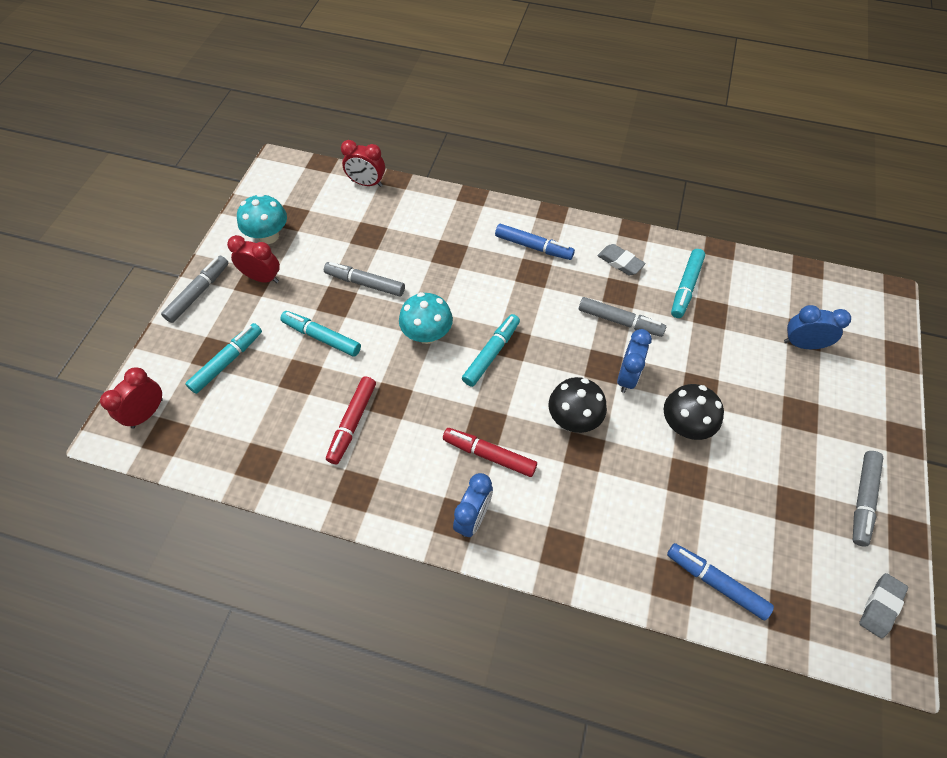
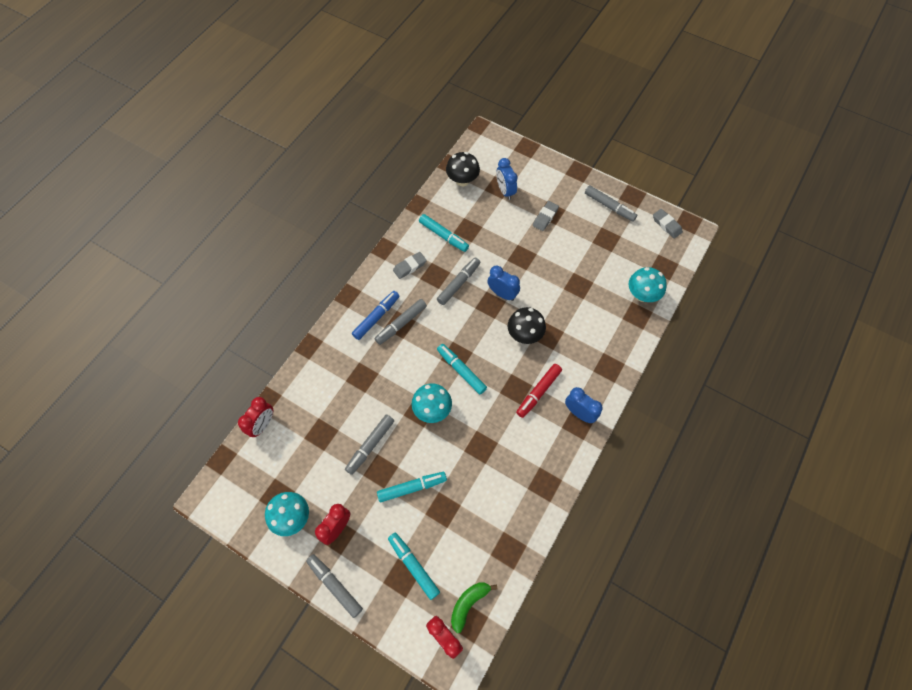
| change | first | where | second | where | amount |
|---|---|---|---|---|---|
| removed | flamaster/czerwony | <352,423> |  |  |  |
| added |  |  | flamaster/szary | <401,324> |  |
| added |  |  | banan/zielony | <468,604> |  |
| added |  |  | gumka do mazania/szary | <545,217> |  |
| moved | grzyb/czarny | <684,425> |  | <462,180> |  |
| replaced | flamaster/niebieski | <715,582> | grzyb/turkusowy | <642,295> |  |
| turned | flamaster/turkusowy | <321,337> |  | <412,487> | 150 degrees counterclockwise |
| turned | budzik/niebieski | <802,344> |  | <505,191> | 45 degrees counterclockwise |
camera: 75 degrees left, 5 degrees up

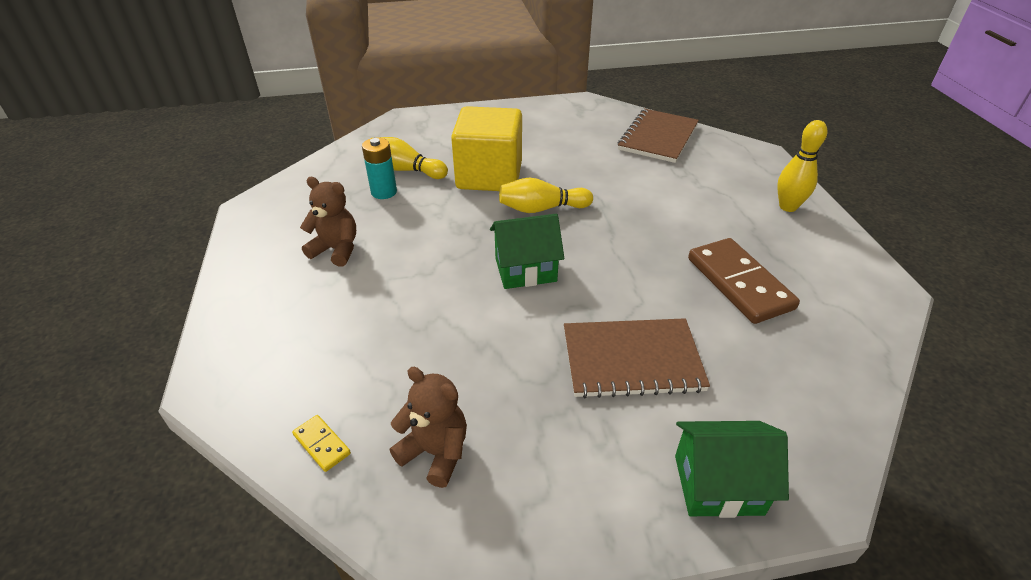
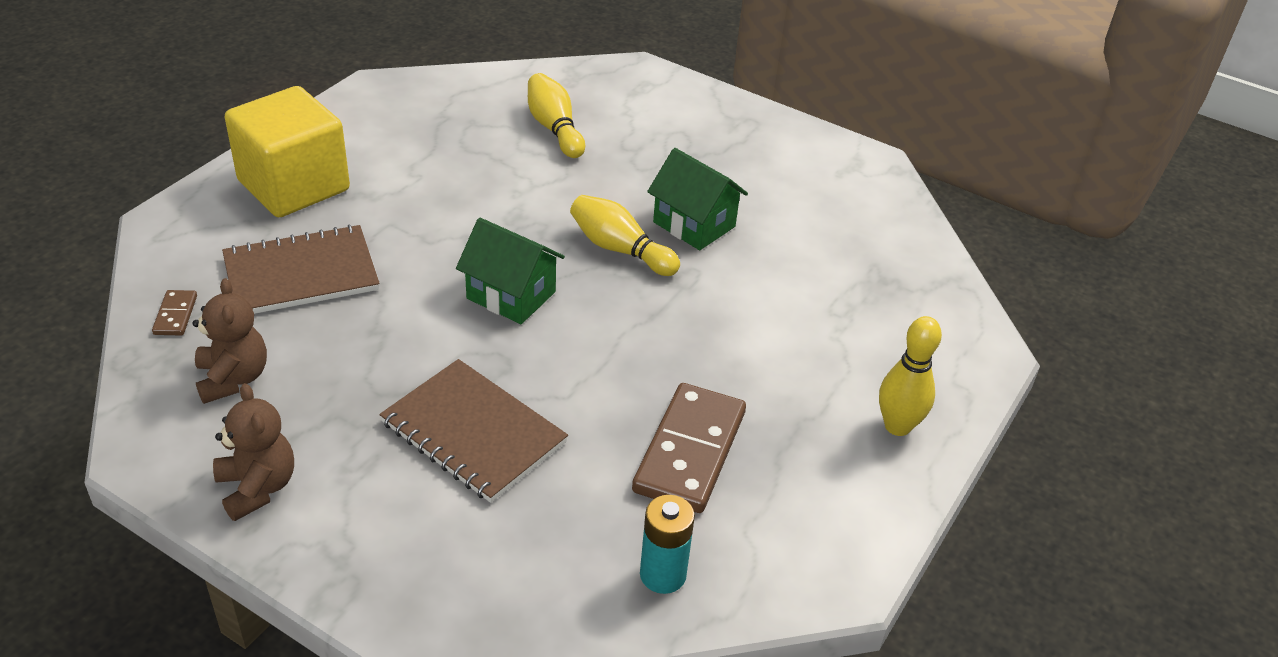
| change | first | where | second | where | amount |
|---|---|---|---|---|---|
| moved | miś/brązowy | <336,250> |  | <257,487> |  |
| moved | bateria/turkusowy | <384,192> |  | <663,575> |  |
| moved | sześcian/żółty | <489,175> |  | <294,186> |  |
| moved | zeszyt/brązowy | <658,137> |  | <301,274> |  |
| moved | domek/zielony | <718,484> |  | <694,224> |  |
| recoloured | kostka domina/żółty | <321,444> | kostka domina/brązowy | <175,315> |  |
camera: 40 degrees right, 0 degrees up

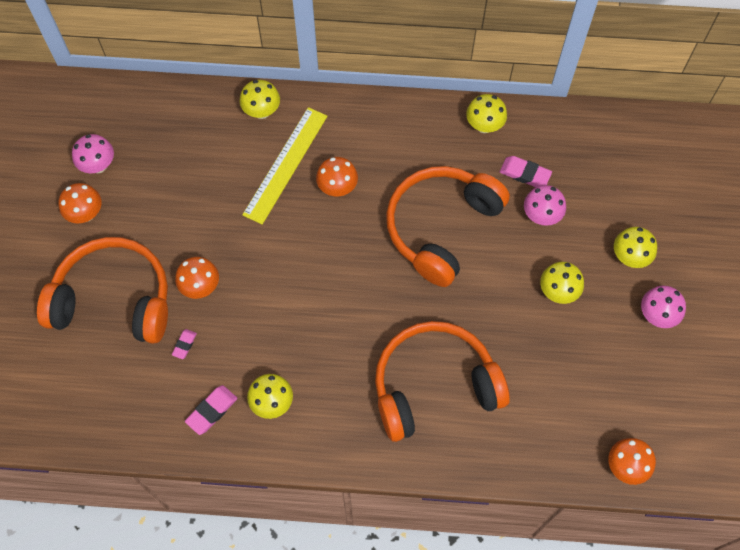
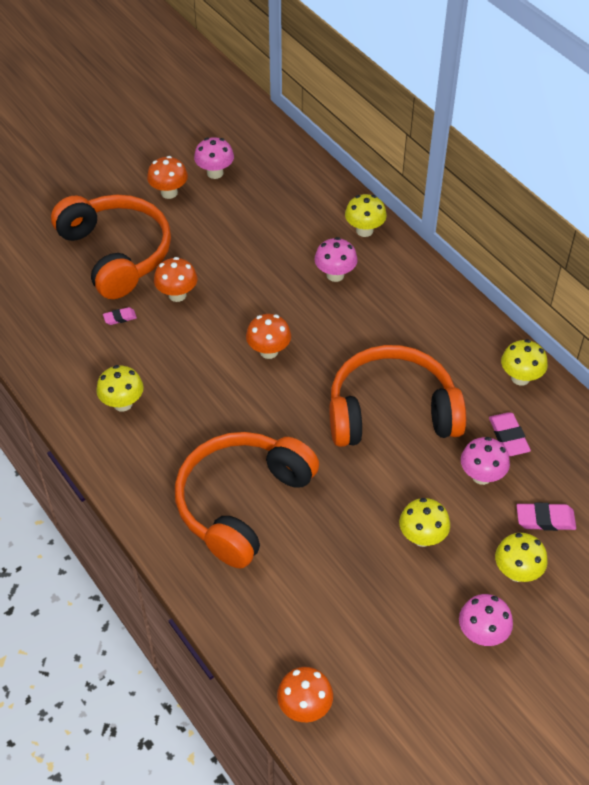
| change | first | where | second | where | amount |
|---|---|---|---|---|---|
| moved | gumka do mazania/różowy | <212,411> |  | <545,519> |  |
| moved | grzyb/pomarańczowy | <337,188> |  | <269,351> |  |
| replaced | linijka/żółty | <285,164> | grzyb/różowy | <335,275> |  |
| turned | słuchawki/pomarańczowy | <434,385> |  | <241,503> | 90 degrees counterclockwise |
camera: 50 degrees right, 15 degrees down

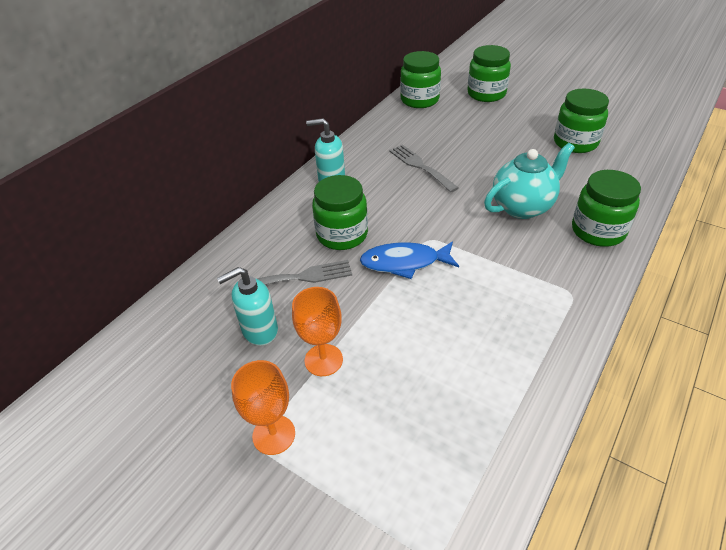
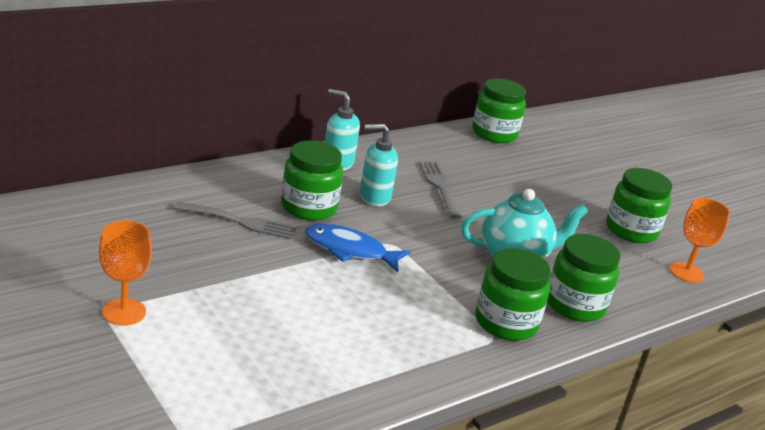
| change | first | where | second | where | amount |
|---|---|---|---|---|---|
| moved | dozownik mydła/turkusowy | <259,330> |  | <374,197> |  |
| moved | kielich/pomarańczowy | <323,360> |  | <686,272> |  |
| moved | słoik/zielony | <486,94> |  | <506,323> |  |
camera: 15 degrees right, 15 degrees down

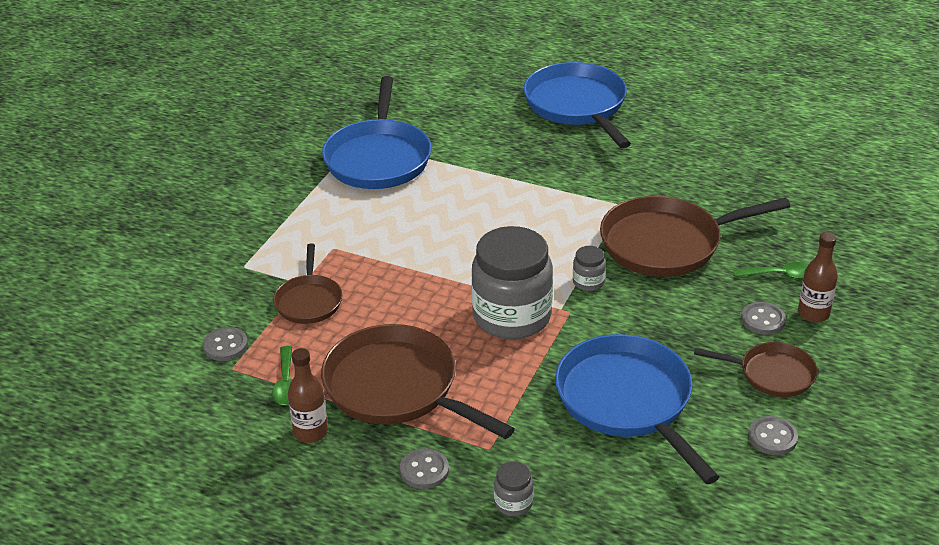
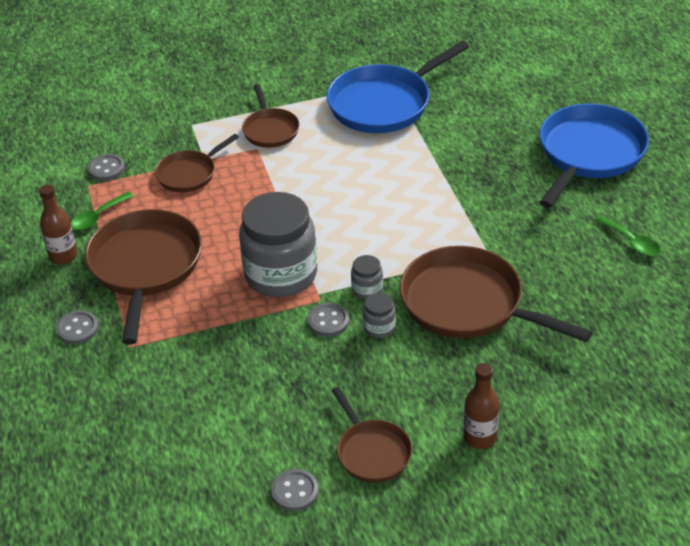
| change | first | where | second | where | amount |
|---|---|---|---|---|---|
| removed | patelnia/niebieski | <627,401> |  |  |  |
| added |  |  | patelnia/brązowy | <270,130> |  |
| moved | słoik/szary | <513,503> |  | <379,327> |  |
| moved | łyżka/zielony | <781,275> |  | <631,242> |  |
| moved | guzik/szary | <763,320> |  | <328,321> |  |
camera: 50 degrees right, 5 degrees up

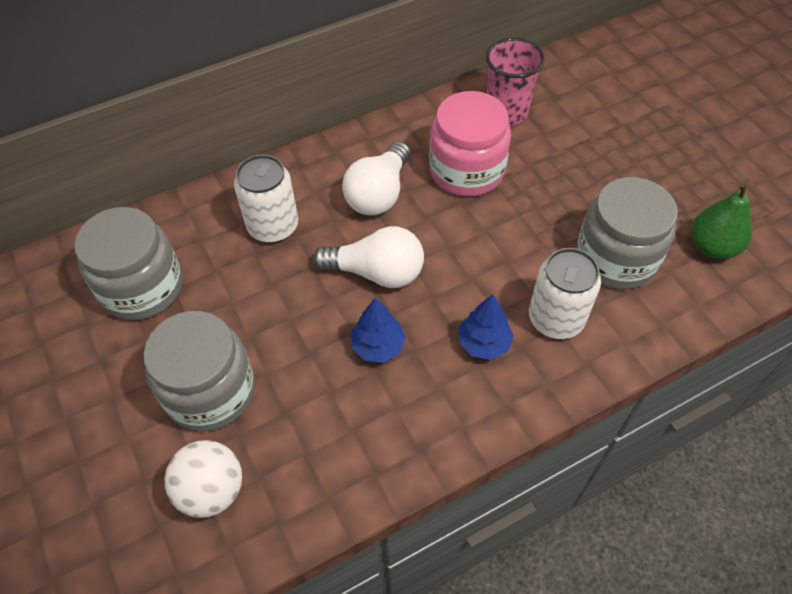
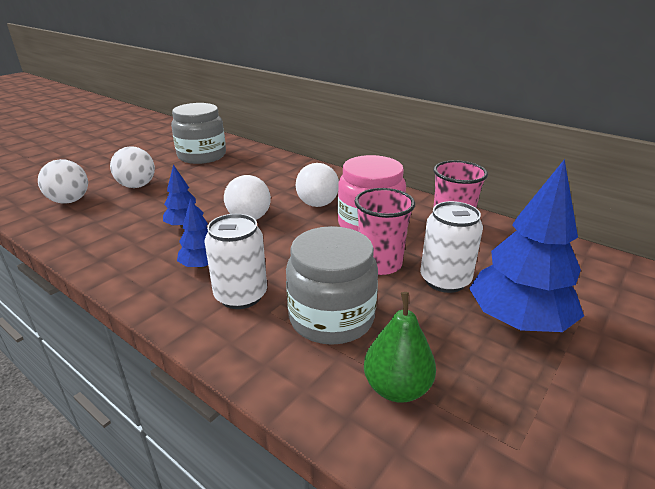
| change | first | where | second | where | amount |
|---|---|---|---|---|---|
| added |  |  | szklanka/różowy | <380,264> |  |
| added |  |  | drzewko/niebieski | <518,320> |  |
| moved | puszka/biały | <273,226> |  | <445,280> |  |
| replaced | słoik/szary | <210,391> | piłka/biały | <137,186> |  |
| turned | żarówka/biały | <379,194> |  | <318,199> | 90 degrees counterclockwise |
camera: 65 degrees right, 25 degrees down

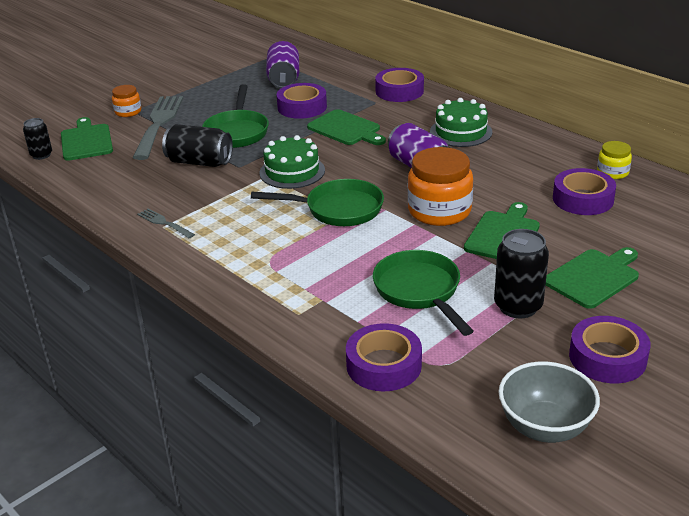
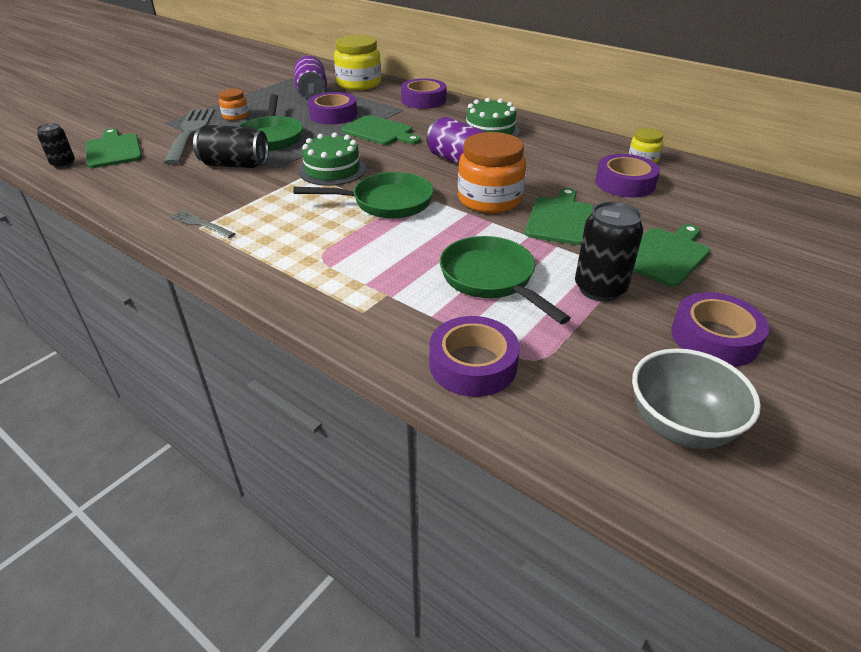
| change | first | where | second | where | amount |
|---|---|---|---|---|---|
| added |  |  | słoik/żółty | <359,84> |  |
| moved | słoik/pomarańczowy | <128,112> |  | <235,116> |  |
camera: 10 degrees left, 5 degrees up

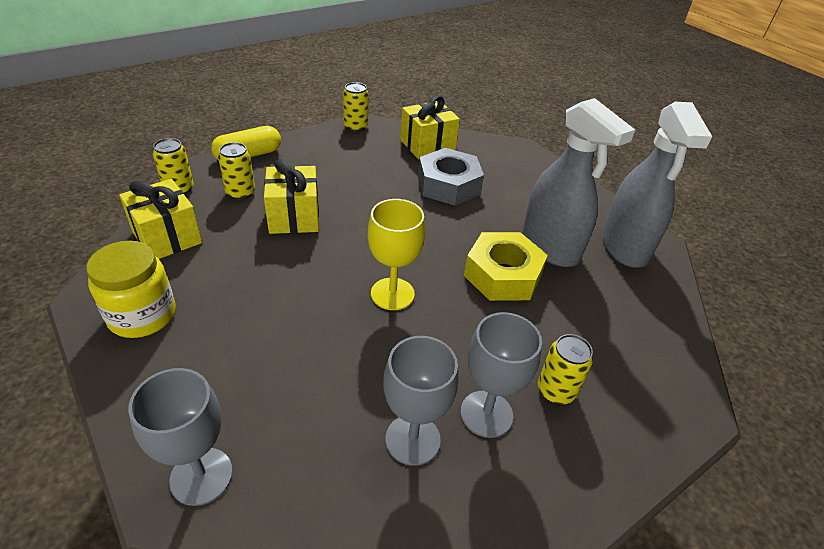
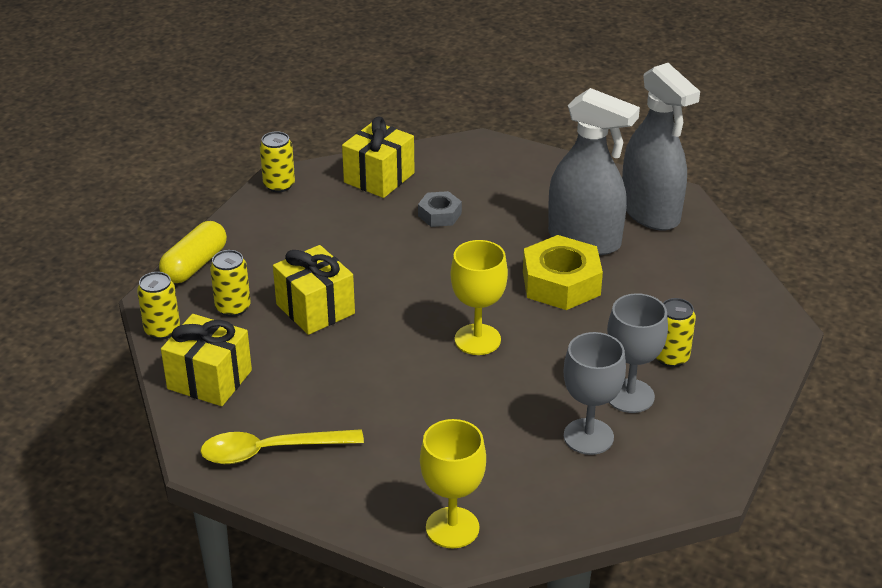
| change | first | where | second | where | amount |
|---|---|---|---|---|---|
| replaced | słoik/żółty | <142,315> | łyżka/żółty | <270,451> |  |
| recoloured | kielich/szary | <201,476> | kielich/żółty | <452,528> |  |
| resized | nakrętka/szary | <448,185> |  | <439,215> | x0.55 |
camera: 25 degrees left, 5 degrees down

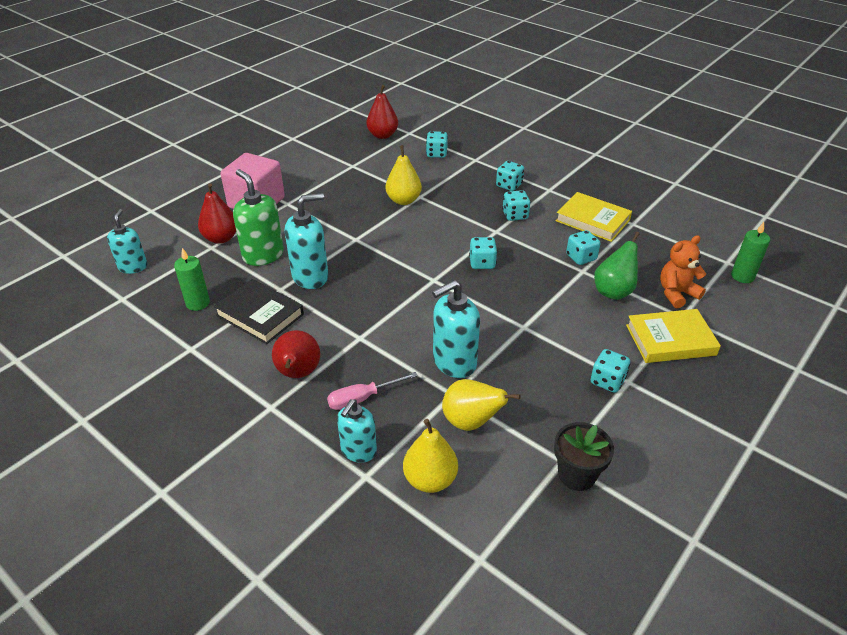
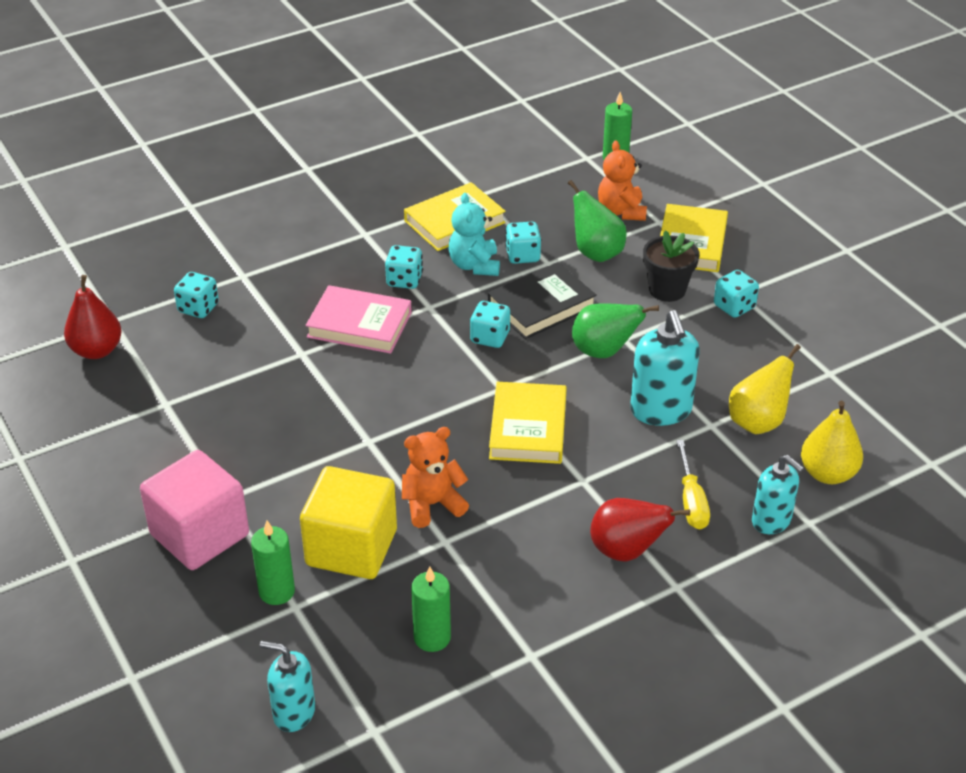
| change | first | where | second | where | amount |
|---|---|---|---|---|---|
| removed | gruszka/żółty | <403,200> |  |  |  |
| removed | kostka do gry/turkusowy | <509,185> |  |  |  |
| added |  |  | książka/różowy | <359,324> |  |
| added |  |  | miś/turkusowy | <474,265> |  |
| added |  |  | książka/żółty | <528,428> |  |
| added |  |  | gruszka/zielony | <604,351> |  |
| moved | książka/czarny | <260,315> |  | <541,305> |  |
| moved | doniczka/czarny | <576,475> |  | <667,290> |  |
| replaced | gruszka/czerwony | <221,238> | świeca/zielony | <277,592> |  |
| replaced | dozownik mydła/zielony | <263,255> | sześcian/żółty | <351,548> |  |
| replaced | dozownik mydła/turkusowy | <310,276> | miś/pomarańczowy | <432,504> |  |
| recoloured | śrubokręt/różowy | <362,398> | śrubokręt/żółty | <691,500> |  |
camera: 70 degrees left, 0 degrees up

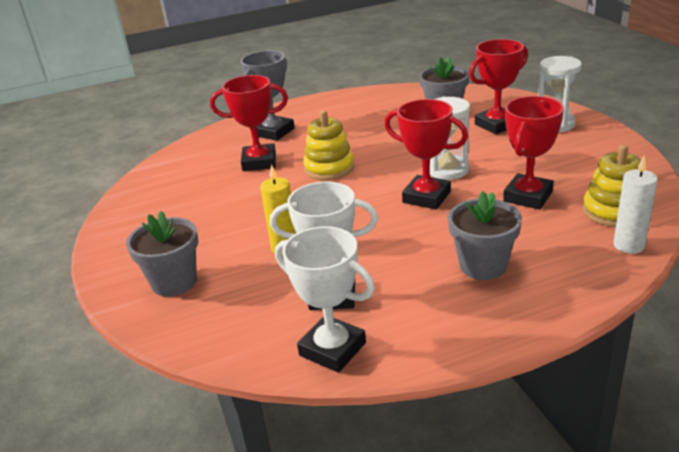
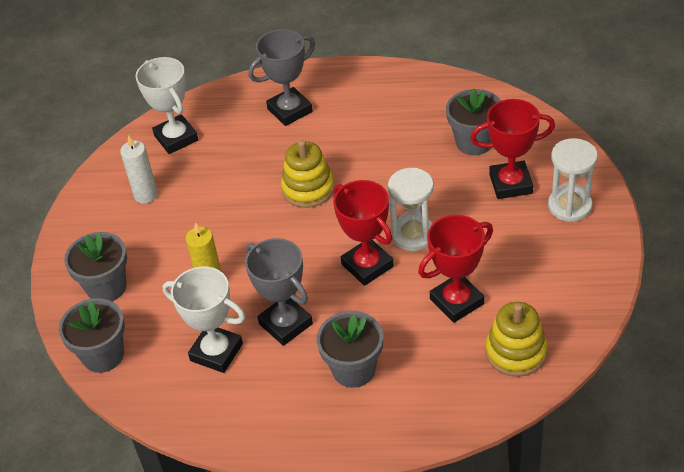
| change | first | where | second | where | amount |
|---|---|---|---|---|---|
| removed | puchar/czerwony | <259,162> |  |  |  |
| added |  |  | doniczka/szary | <103,355> |  |
| added |  |  | puchar/szary | <285,324> |  |
| moved | puchar/biały | <332,349> |  | <176,138> |  |
| moved | świeca/biały | <629,245> |  | <146,195> |  |
camera: 25 degrees right, 15 degrees up

